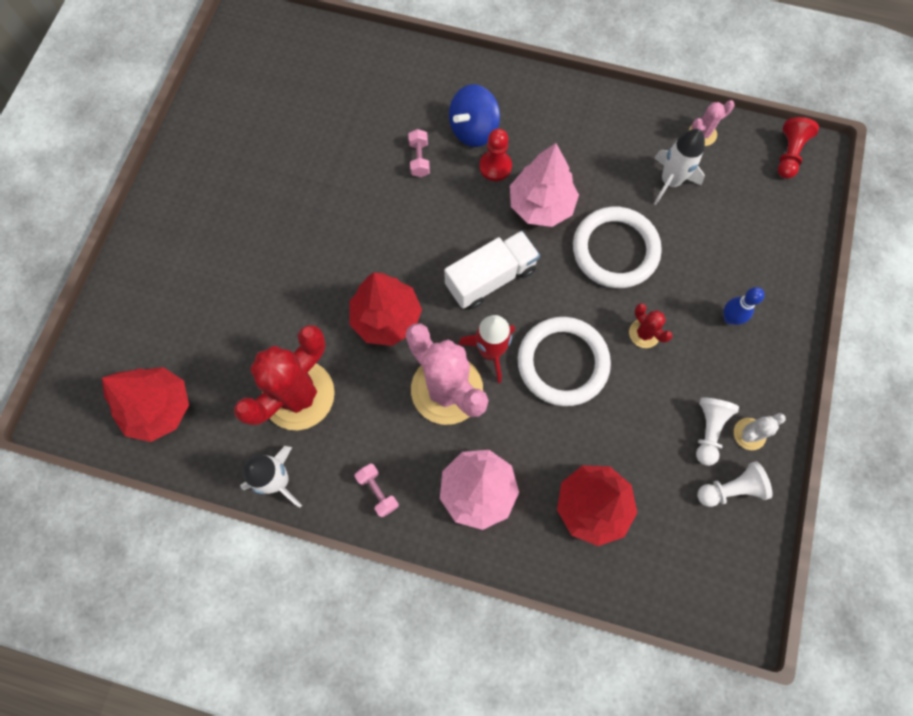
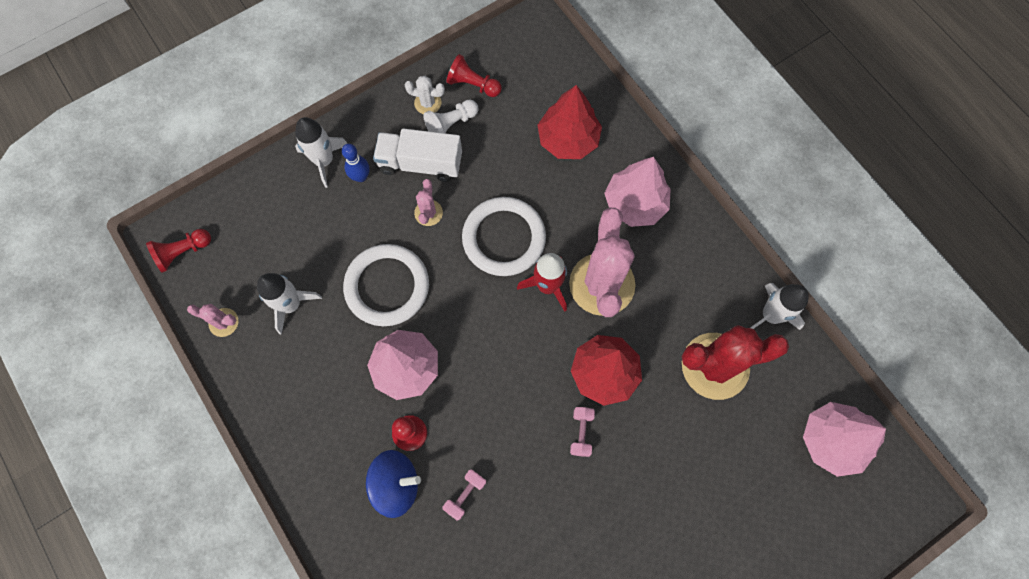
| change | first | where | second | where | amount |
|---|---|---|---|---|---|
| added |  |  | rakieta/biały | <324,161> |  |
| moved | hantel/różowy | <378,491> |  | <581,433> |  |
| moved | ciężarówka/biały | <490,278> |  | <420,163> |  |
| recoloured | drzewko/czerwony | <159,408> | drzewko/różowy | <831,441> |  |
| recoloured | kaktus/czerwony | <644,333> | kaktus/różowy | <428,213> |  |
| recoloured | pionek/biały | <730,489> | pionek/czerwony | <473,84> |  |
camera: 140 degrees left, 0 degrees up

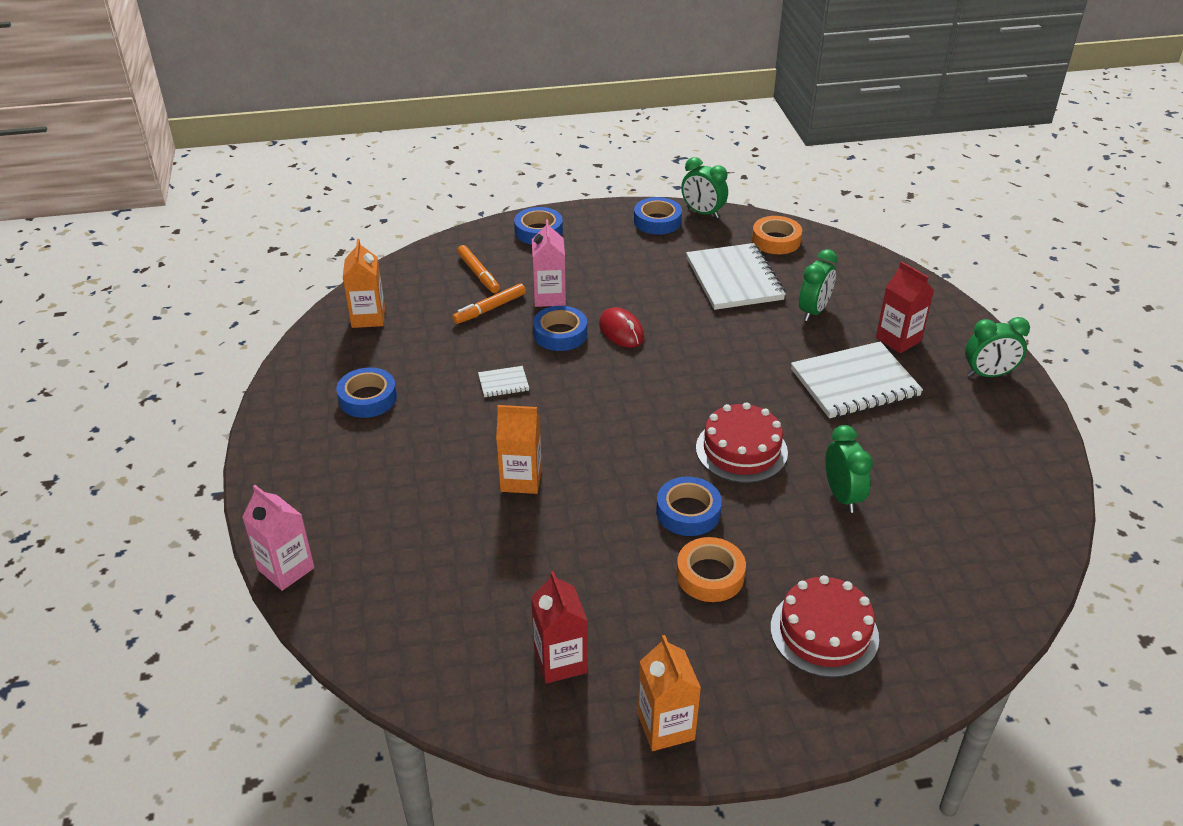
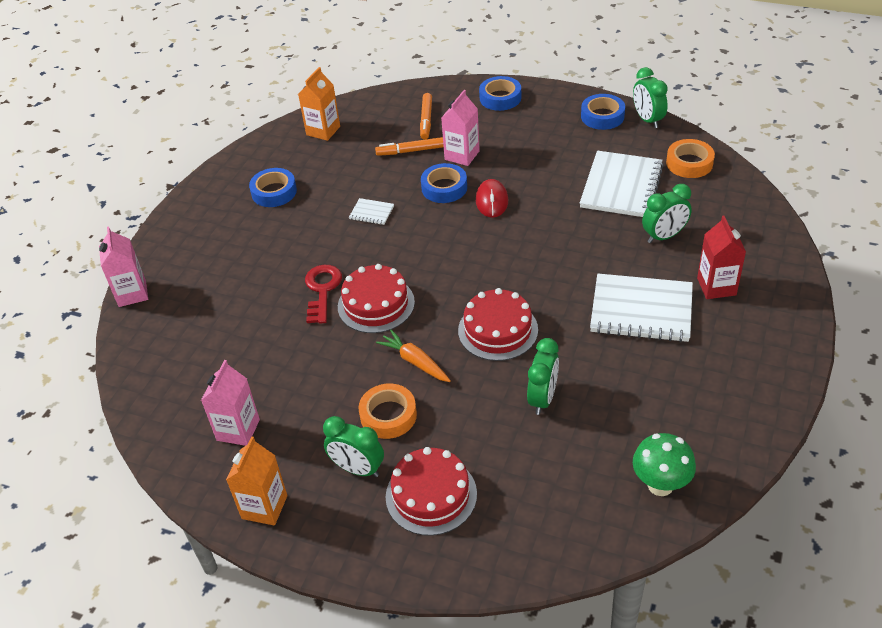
| change | first | where | second | where | amount |
|---|---|---|---|---|---|
| added |  |  | tort/czerwony | <376,304> |  |
| added |  |  | grzyb/zielony | <660,485> |  |
| moved | budzik/zielony | <988,374> |  | <357,469> |  |
| replaced | karton mleka/pomarańczowy | <521,480> | klucz/czerwony | <322,290> |  |
| replaced | taśma klejąca/niebieski | <688,512> | marchewka/pomarańczowy | <415,362> |  |
| recoloured | karton mleka/czerwony | <560,661> | karton mleka/różowy | <238,430> |  |
camera: 35 degrees right, 5 degrees up

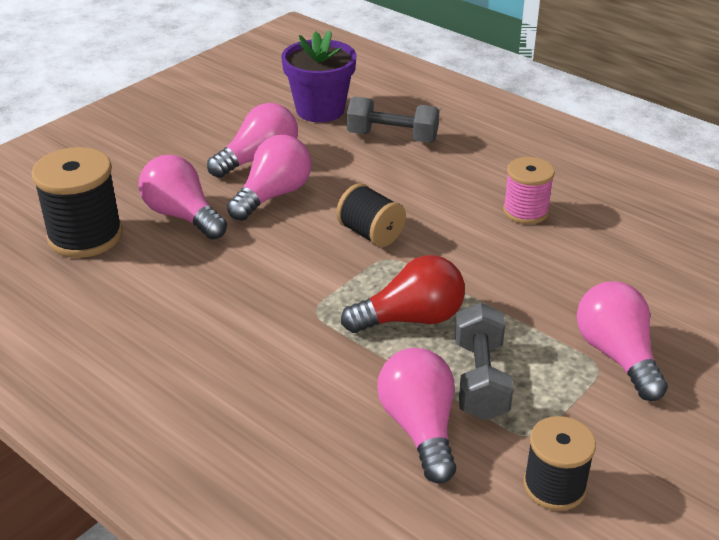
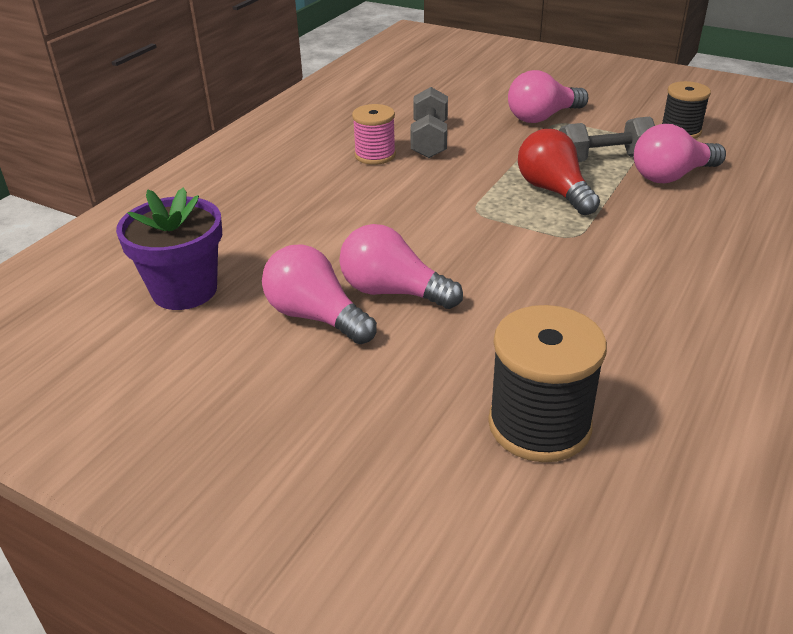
| change | first | where | second | where | amount |
|---|---|---|---|---|---|
| removed | żarówka/różowy | <182,216> |  |  |  |
| removed | szpulka/czarny | <370,234> |  |  |  |
| moved | hantel/szary | <392,137> |  | <429,140> |  |
camera: 100 degrees left, 0 degrees up

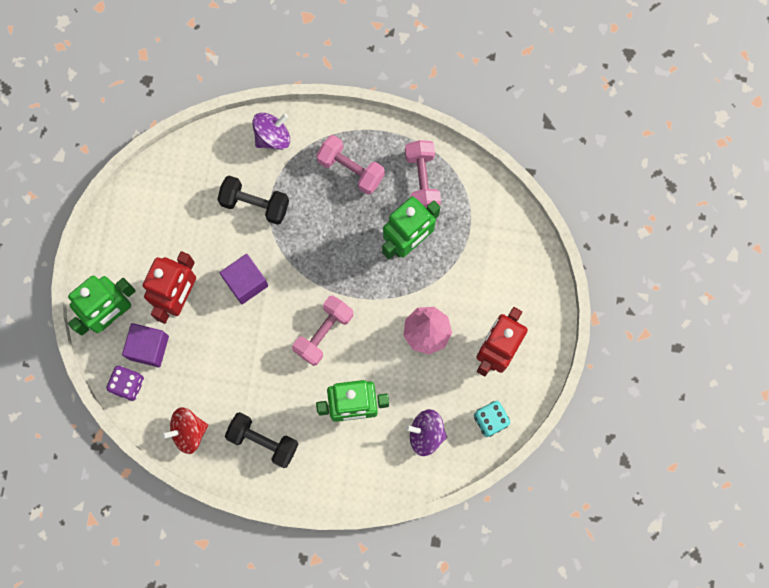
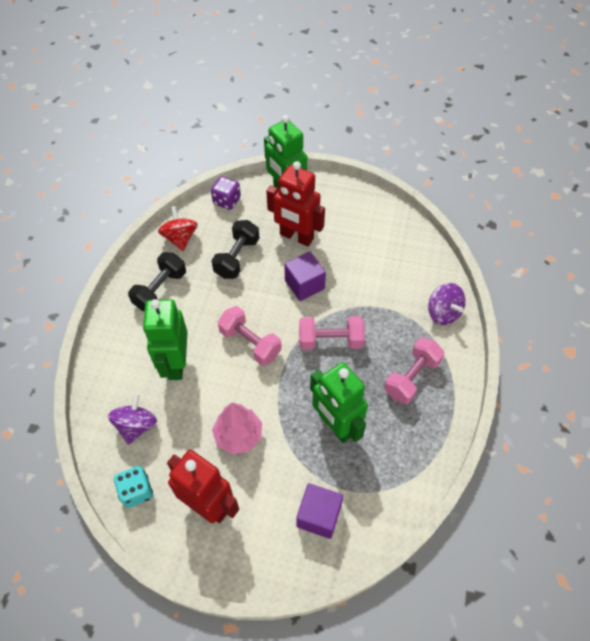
| change | first | where | second | where | amount |
|---|---|---|---|---|---|
| moved | sześcian/fioletowy | <148,347> |  | <319,515> |  |
| moved | hantel/czarny | <255,204> |  | <237,258> |  |
| moved | hantel/różowy | <422,180> |  | <330,340> |  |
camera: 95 degrees right, 20 degrees down

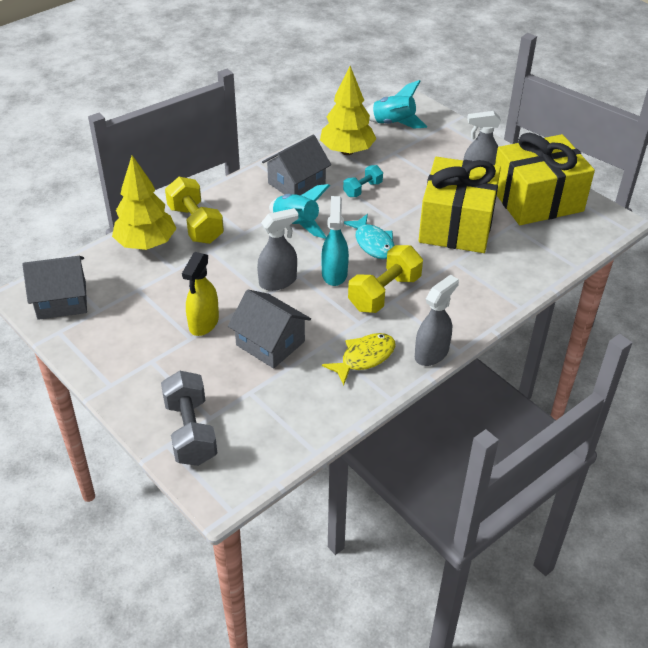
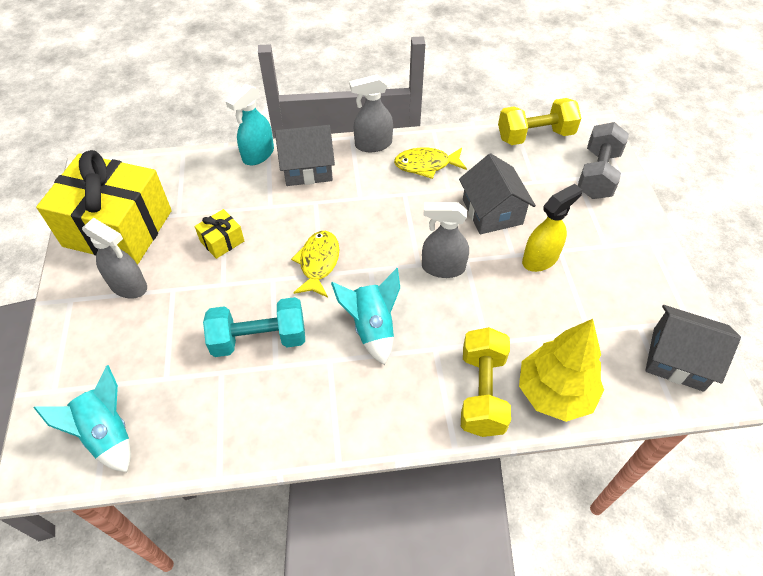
| change | first | where | second | where | amount |
|---|---|---|---|---|---|
| removed | drzewko/żółty | <347,151> |  |  |  |
| moved | domek/szary | <296,183> |  | <307,168> |  |
| moved | spryskiwacz/turkusowy | <334,274> |  | <258,155> |  |
| moved | hantel/żółty | <384,293> |  | <535,136> |  |
| recoloured | ryba/turkusowy | <373,243> | ryba/żółty | <318,263> |  |
| resized | hantel/turkusowy | <362,189> |  | <259,339> | x1.73 |
| resized | prezent/żółty | <456,225> |  | <222,241> | x0.40 |
camera: 145 degrees left, 10 degrees up

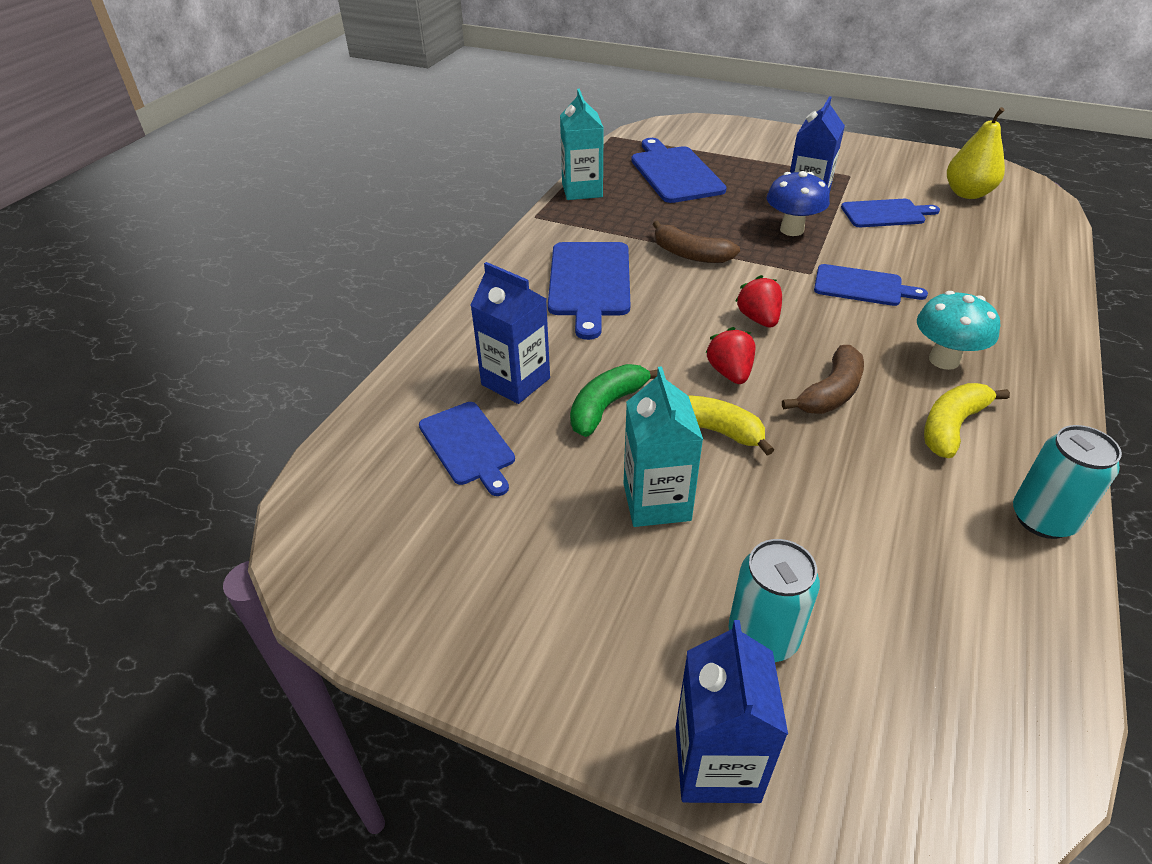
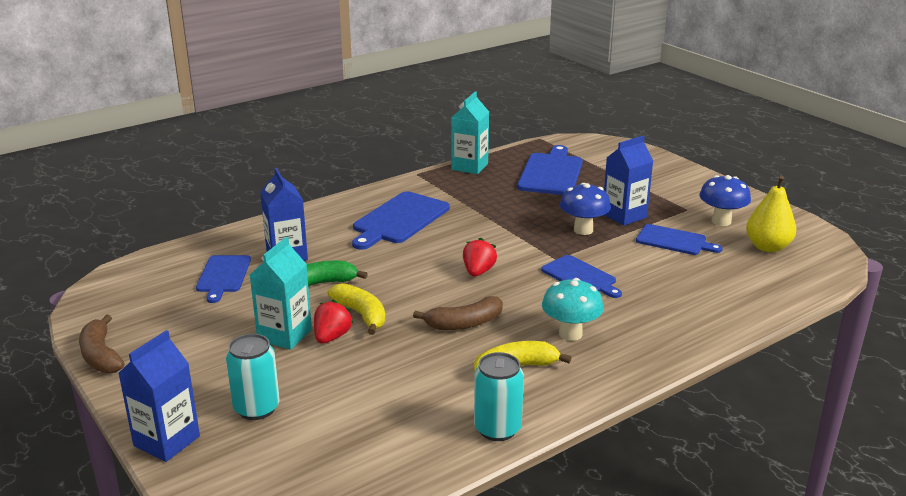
| change | first | where | second | where | amount |
|---|---|---|---|---|---|
| added |  |  | grzyb/niebieski | <721,221> |  |
| moved | banan/brązowy | <690,254> |  | <100,356> |  |
| moved | truskawka/czerwony | <730,373> |  | <332,337> |  |
camera: 30 degrees right, 15 degrees down

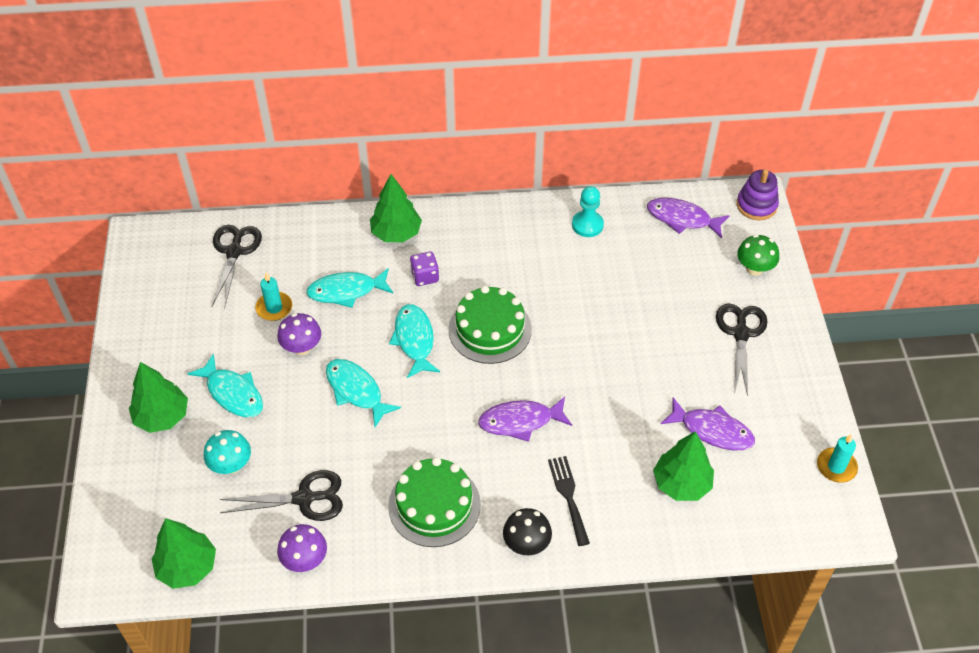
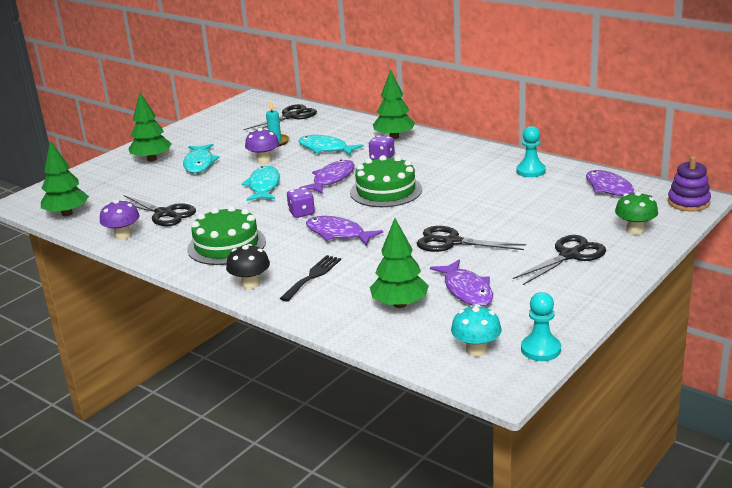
| change | first | where | second | where | amount |
|---|---|---|---|---|---|
| added |  |  | kostka do gry/fioletowy | <301,213> |  |
| added |  |  | nożyczki/czarny | <452,242> |  |
| moved | grzyb/turkusowy | <231,465> |  | <476,350> |  |
| replaced | świeca/turkusowy | <836,467> | pionek/turkusowy | <540,349> |  |
| recoloured | ryba/turkusowy | <414,340> | ryba/fioletowy | <332,179> |  |
camera: 45 degrees right, 25 degrees down

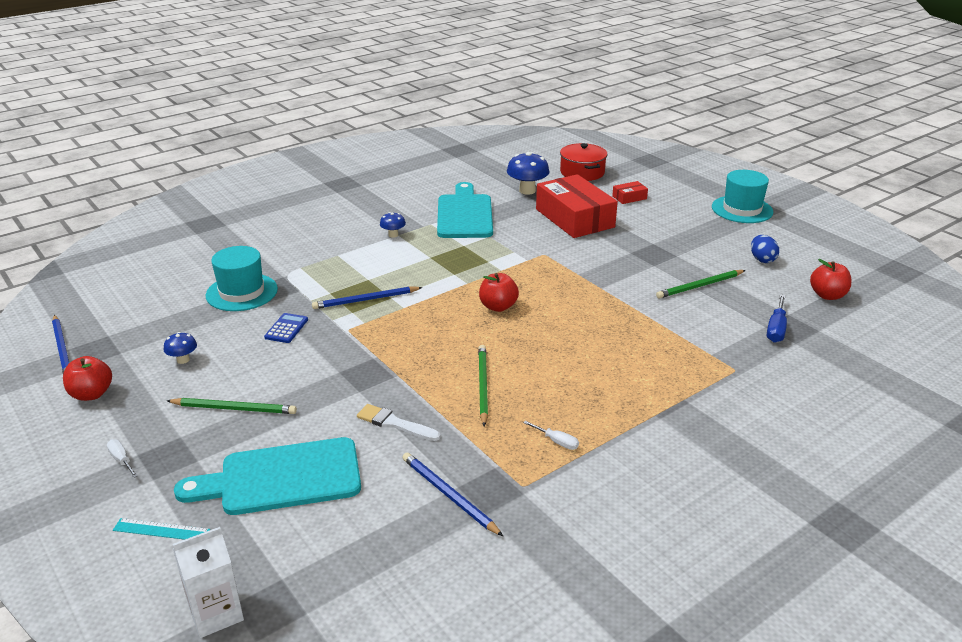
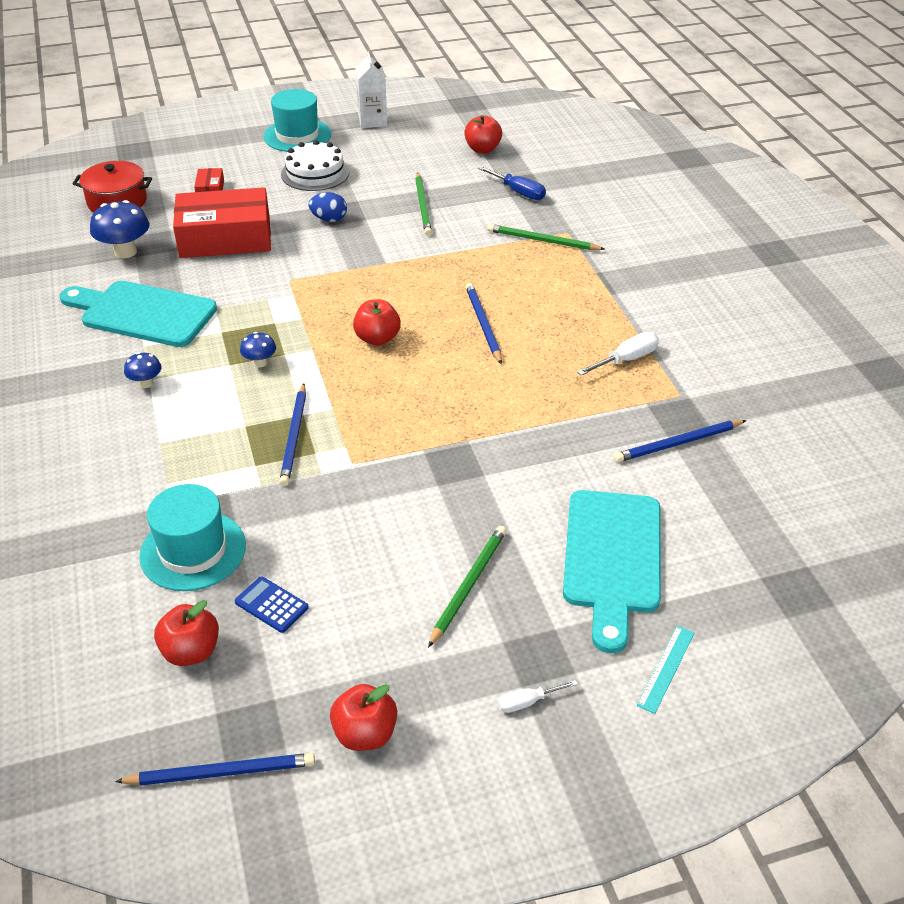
| change | first | where | second | where | amount |
|---|---|---|---|---|---|
| removed | pędzel/biały | <394,423> |  |  |  |
| added |  |  | jabłko/czerwony | <191,651> |  |
| added |  |  | tort/biały | <315,173> |  |
| added |  |  | ołówek/niebieski | <483,324> |  |
| moved | grzyb/niebieski | <183,360> |  | <260,363> |  |
| moved | karton mleka/biały | <216,613> |  | <372,121> |  |
| moved | kalkulator/niebieski | <286,328> |  | <271,605> |  |
| moved | ołówek/zielony | <482,386> |  | <542,241> |  |
| moved | jajko/niebieski | <762,259> |  | <329,219> |  |
| resized | śrubokręt/biały | <557,442> |  | <626,359> | x1.59 |
camera: 70 degrees left, 10 degrees up

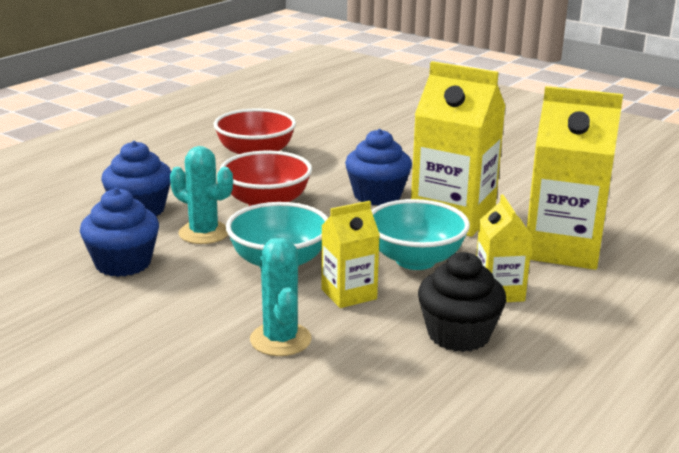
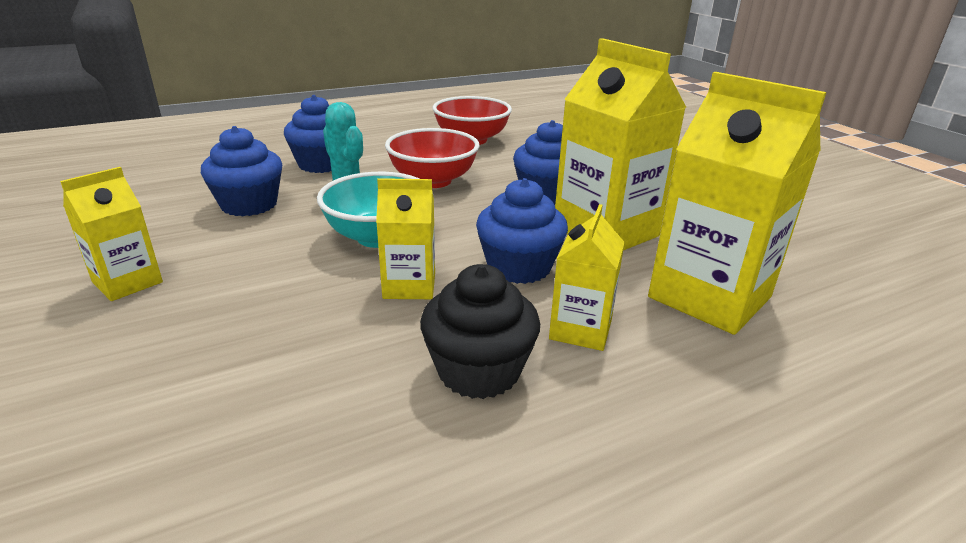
| change | first | where | second | where | amount |
|---|---|---|---|---|---|
| removed | kaktus/turkusowy | <280,339> |  |  |  |
| added |  |  | karton mleka/żółty | <127,282> |  |
| replaced | miska/turkusowy | <415,260> | muffinka/niebieski | <519,267> |  |
camera: 25 degrees right, 5 degrees up

